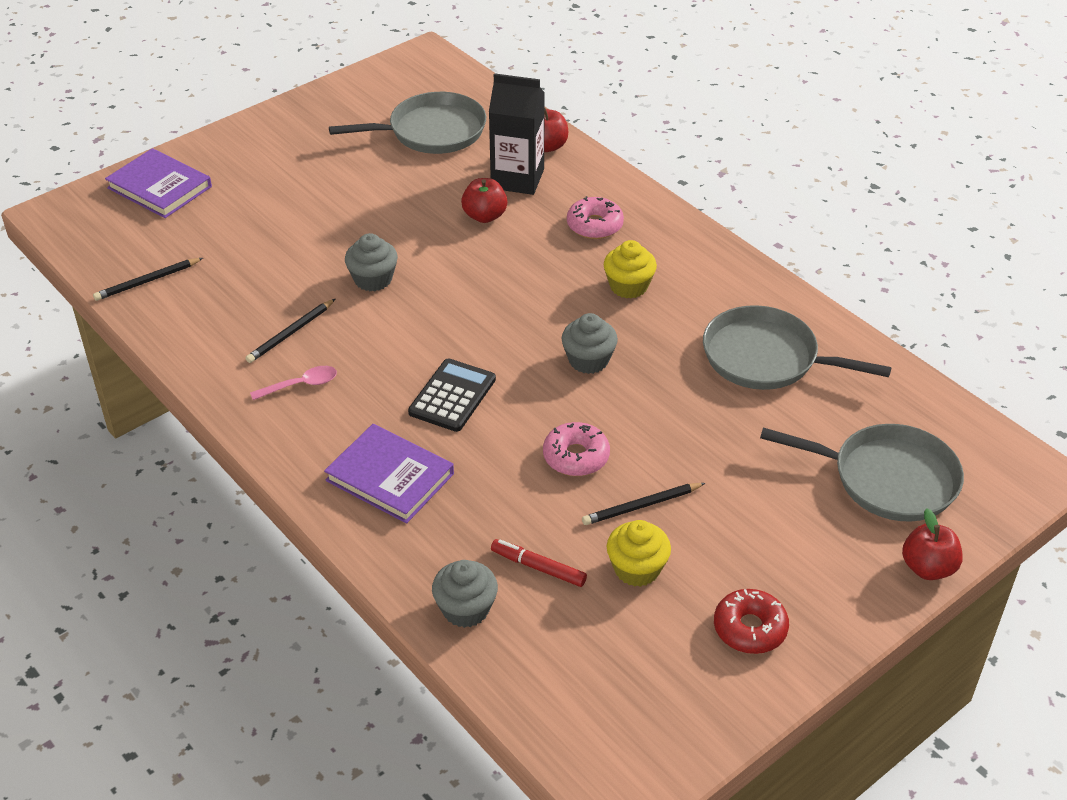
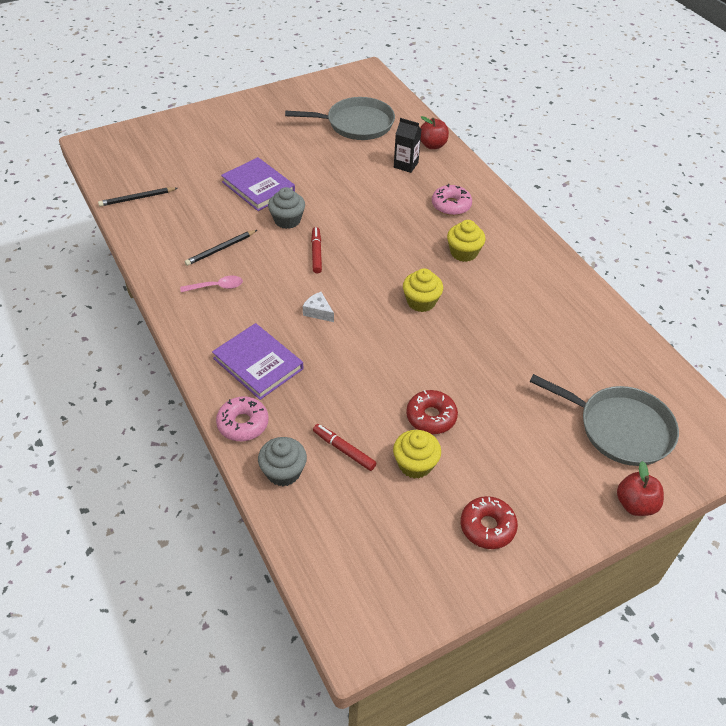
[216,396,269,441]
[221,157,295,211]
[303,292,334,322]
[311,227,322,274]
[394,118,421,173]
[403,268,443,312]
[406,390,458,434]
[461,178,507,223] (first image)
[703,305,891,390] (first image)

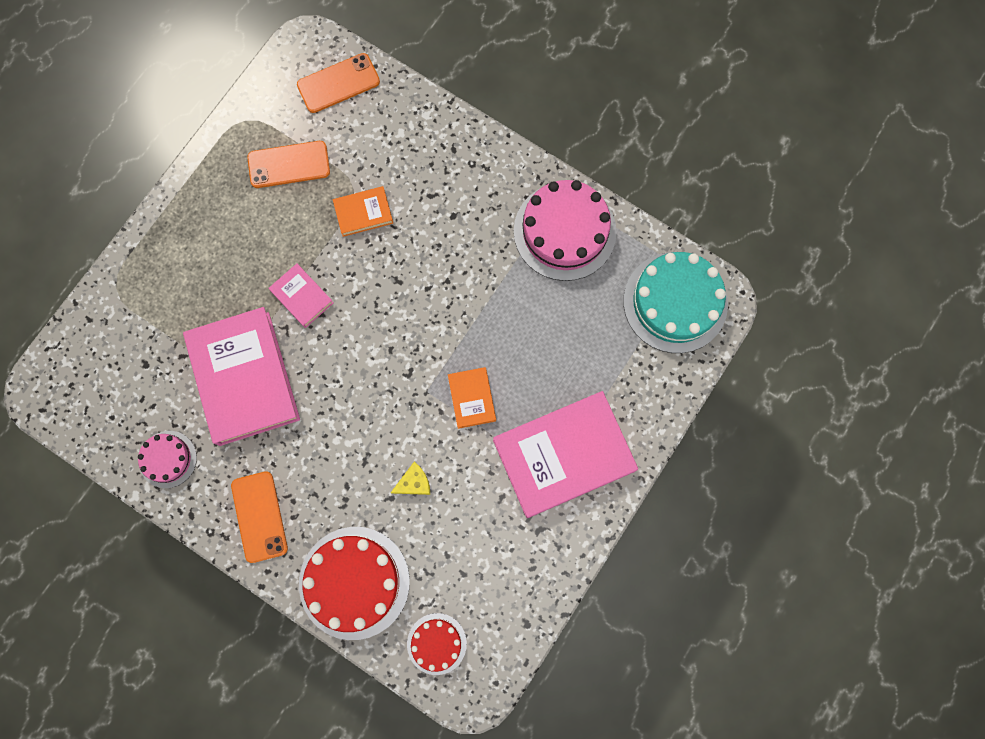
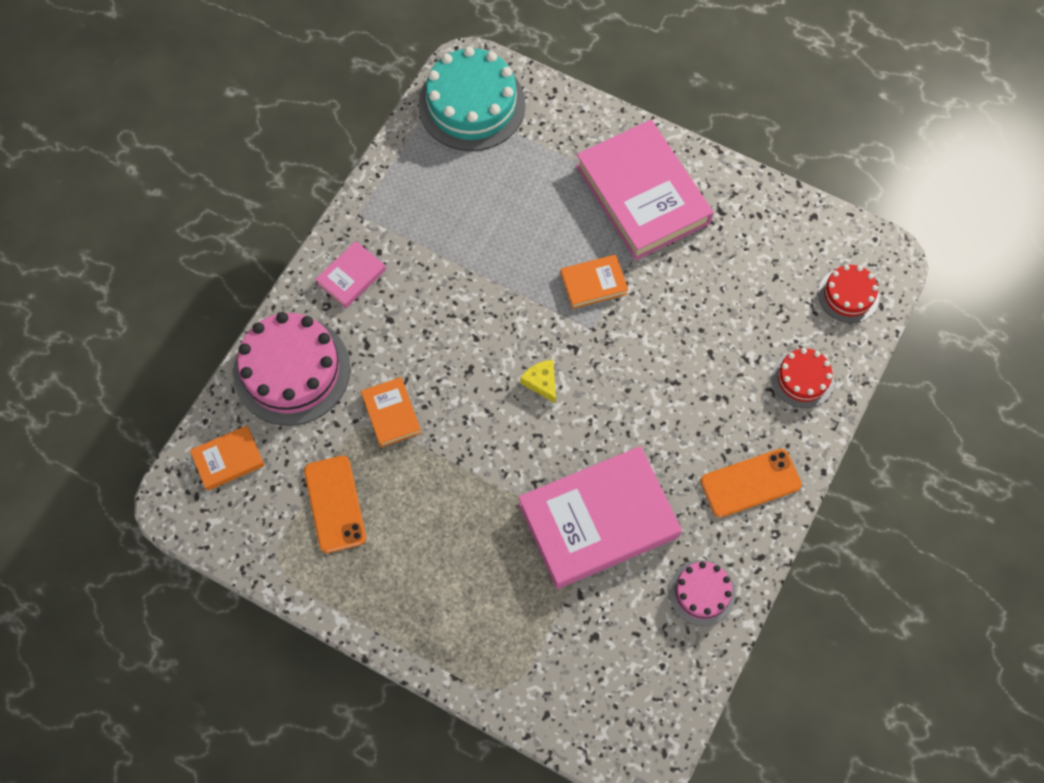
[190,425,265,491]
[233,312,350,426]
[315,241,386,308]
[520,360,556,404]
[772,348,834,408]

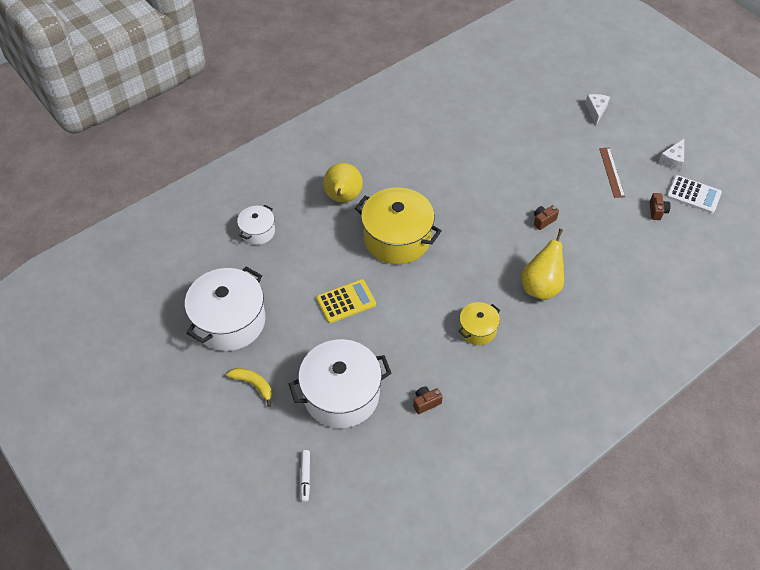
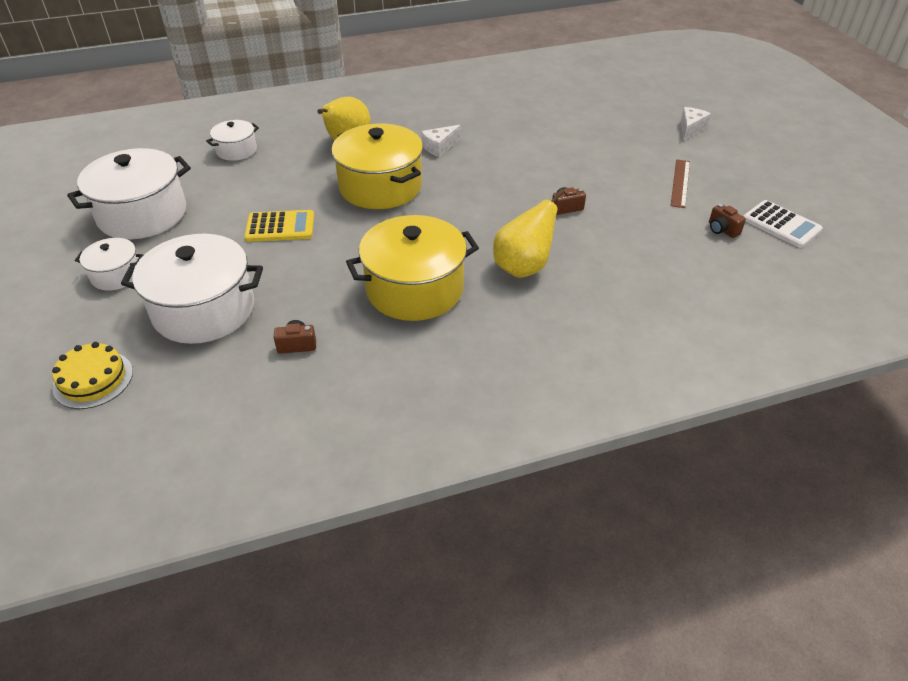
[52,342,133,409]
[75,238,144,290]
[346,215,479,321]
[421,125,461,157]
[709,204,746,238]

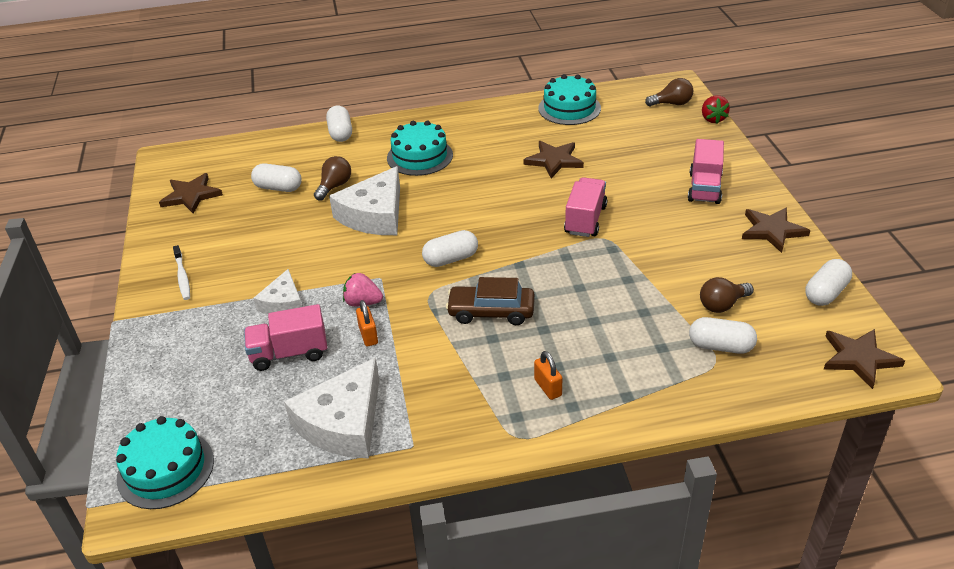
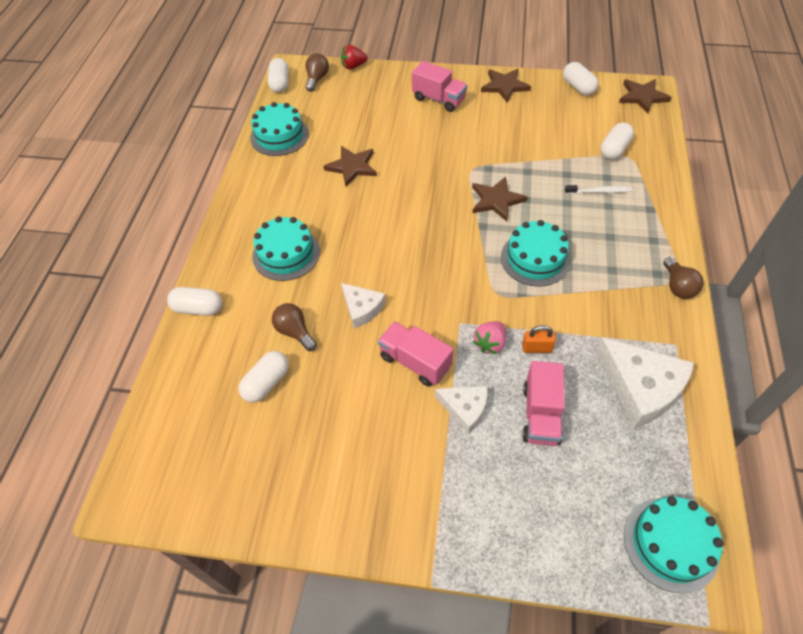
[268,58,289,93]
[341,45,368,70]
[341,283,386,328]
[378,321,453,387]
[472,176,528,222]
[501,220,571,287]
[565,185,632,194]
[664,257,704,299]
[534,351,562,400] (first image)

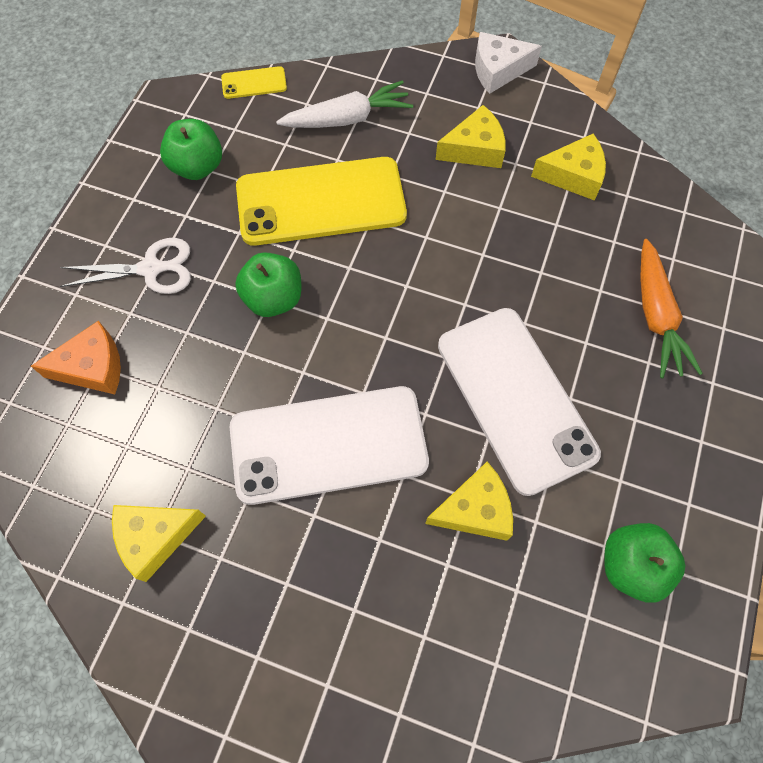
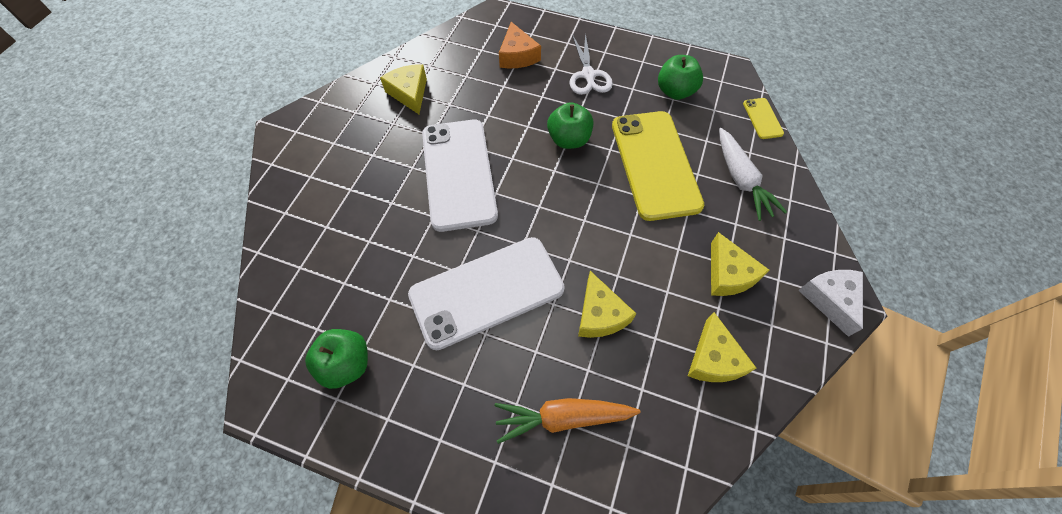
[578,271,636,338]

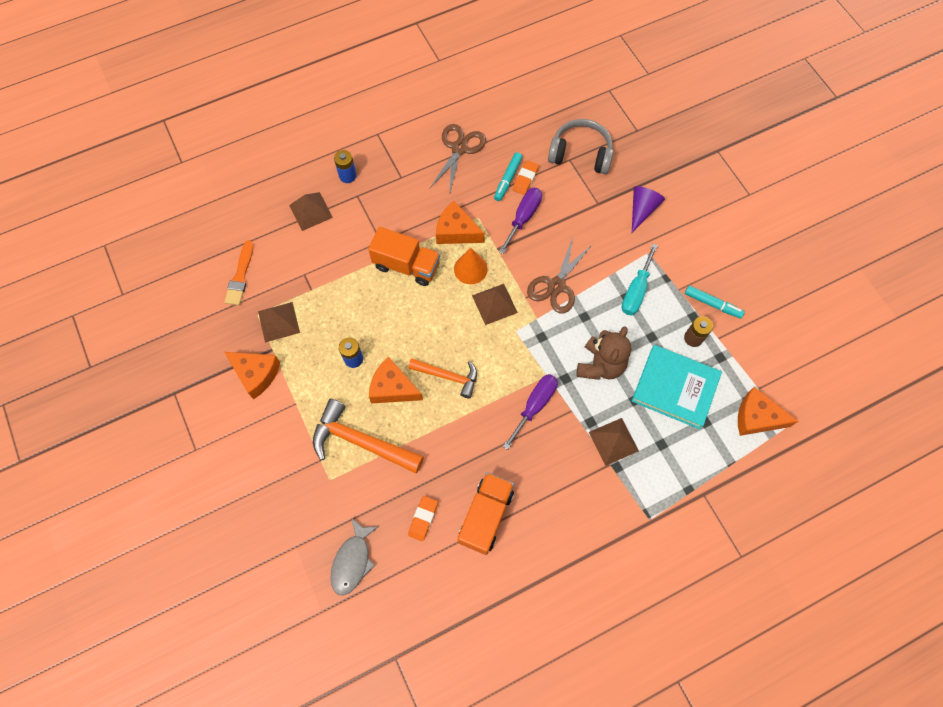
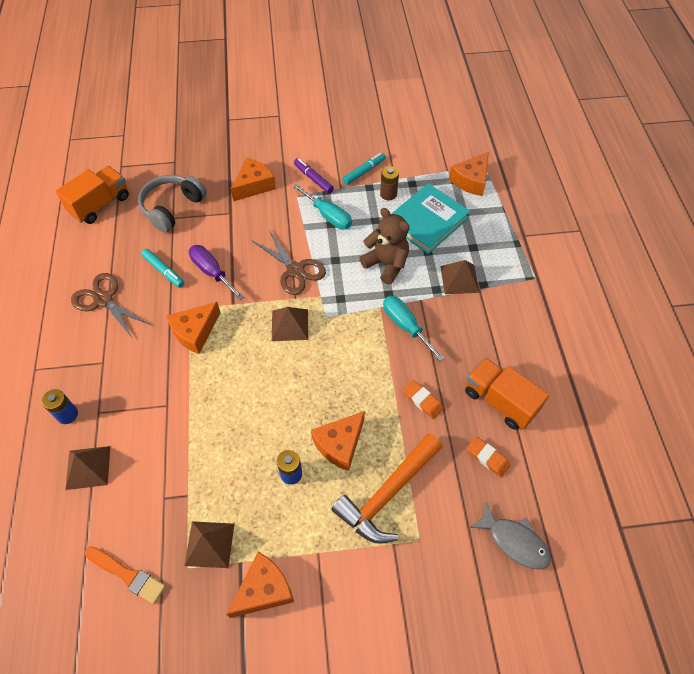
[56,166,129,224]
[231,157,276,201]
[294,158,334,194]
[383,296,445,361]
[403,380,443,419]
[408,358,477,398] (first image)
[454,248,488,284] (first image)

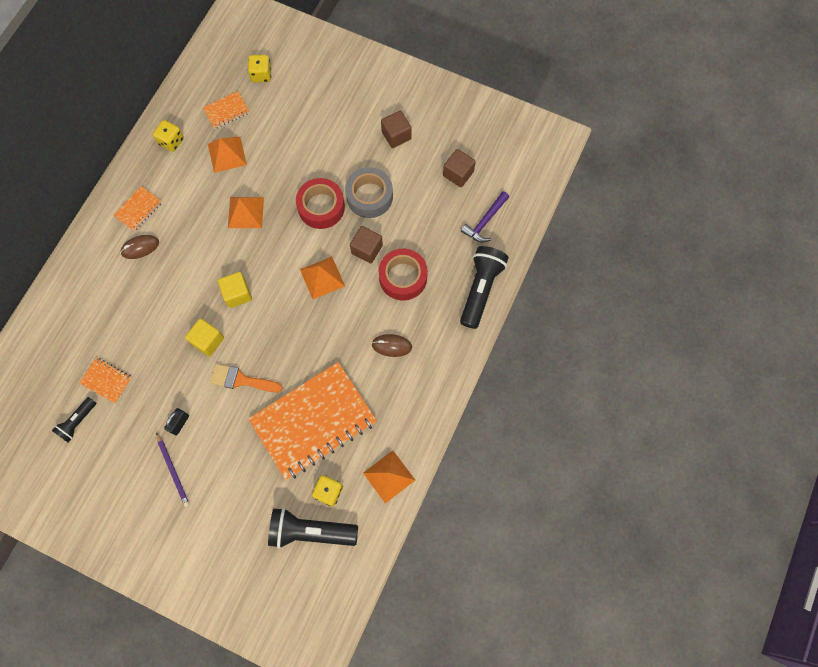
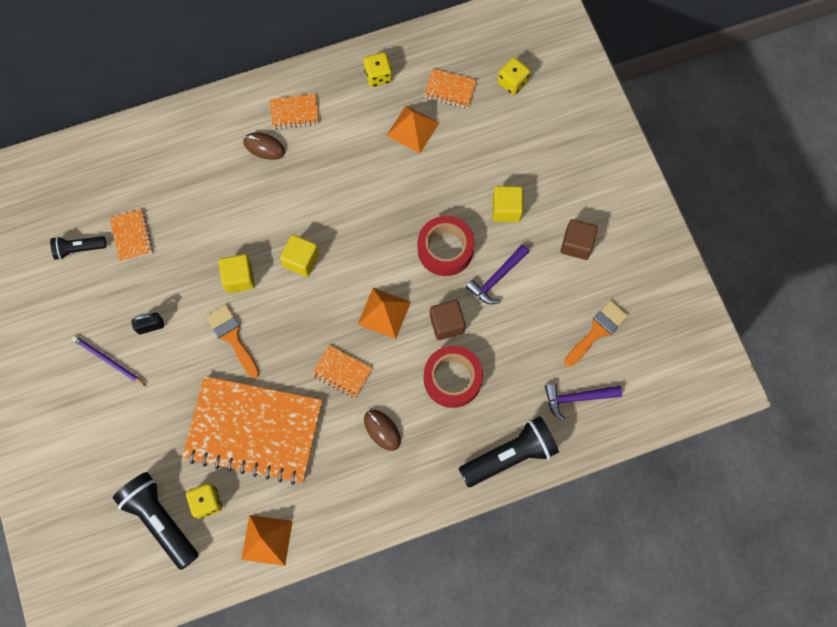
[72,335,146,386]
[312,345,373,398]
[466,245,529,304]
[492,186,523,222]
[564,300,628,367]
[228,197,264,228] (first image)

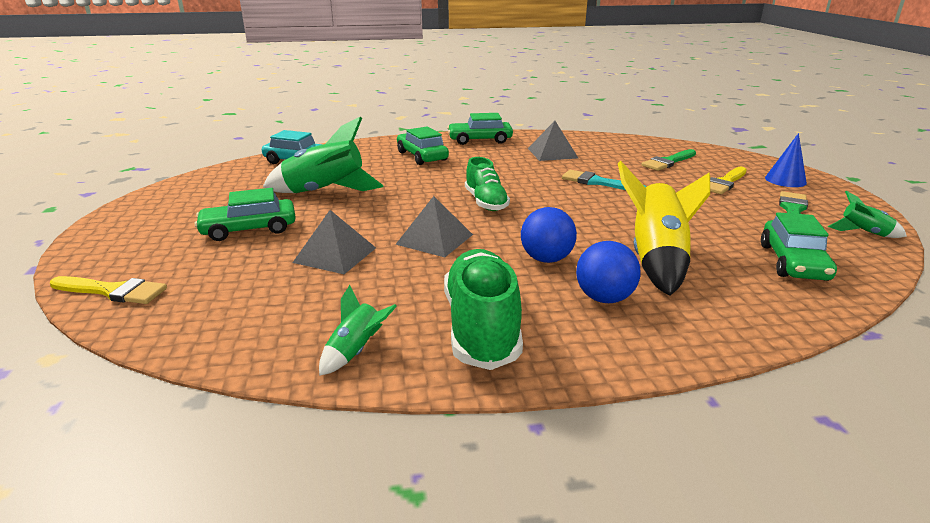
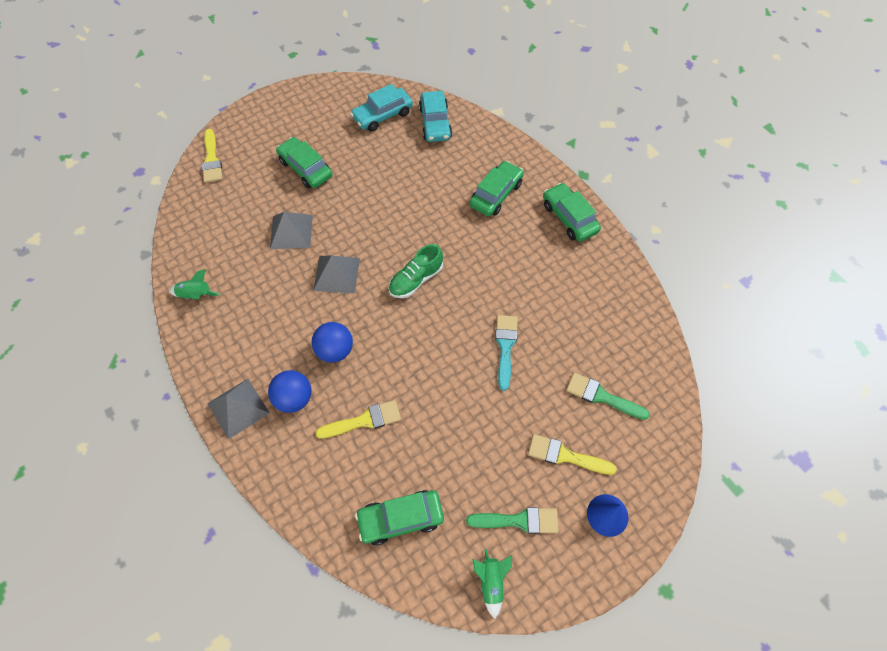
[207,379,269,440]
[315,400,401,439]
[350,84,413,131]
[263,116,384,193] (first image)
[444,249,523,370] (first image)

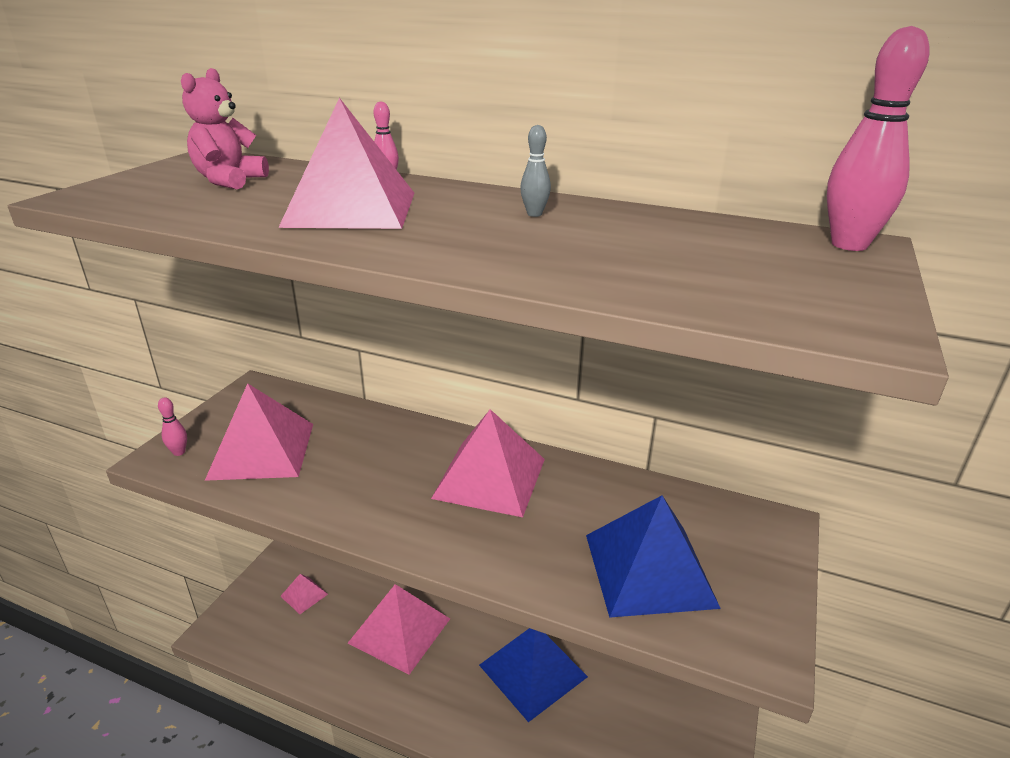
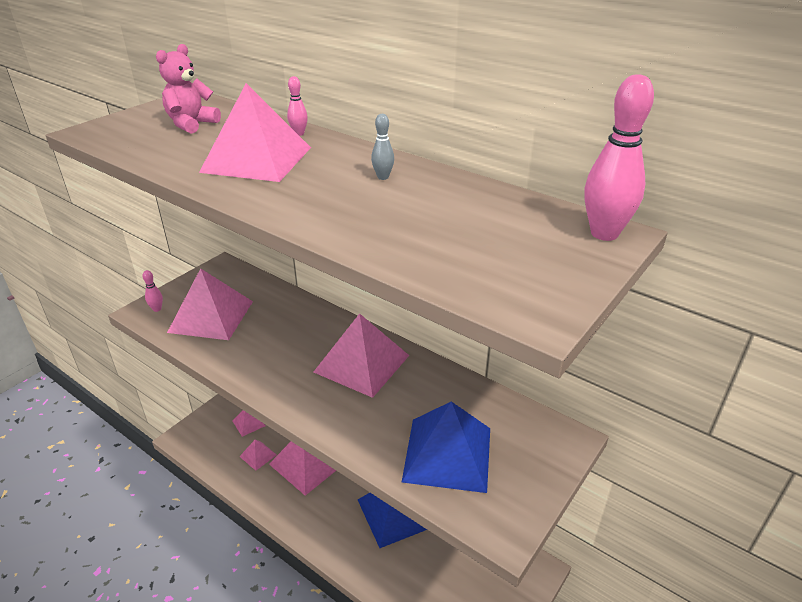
[239,440,277,471]

